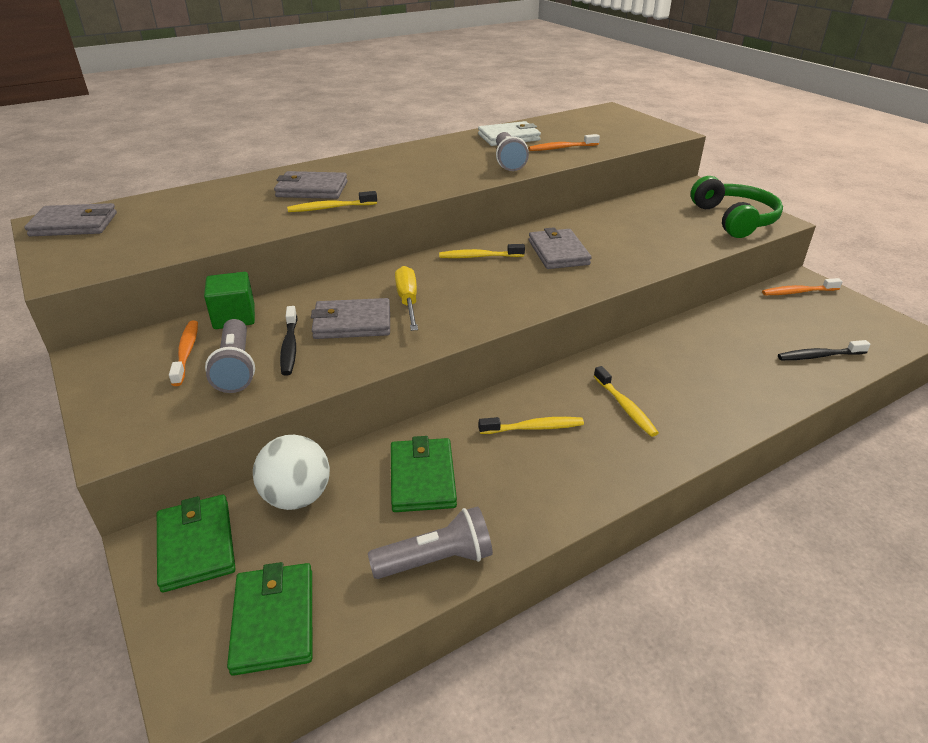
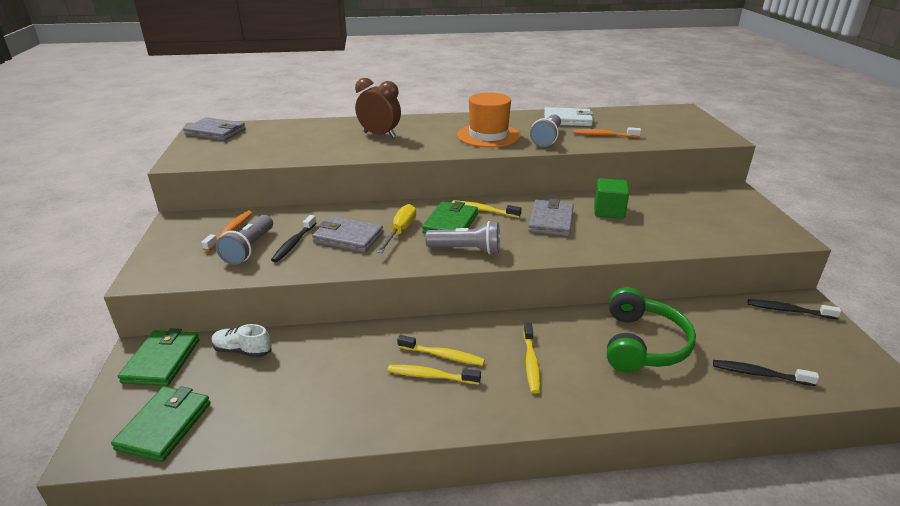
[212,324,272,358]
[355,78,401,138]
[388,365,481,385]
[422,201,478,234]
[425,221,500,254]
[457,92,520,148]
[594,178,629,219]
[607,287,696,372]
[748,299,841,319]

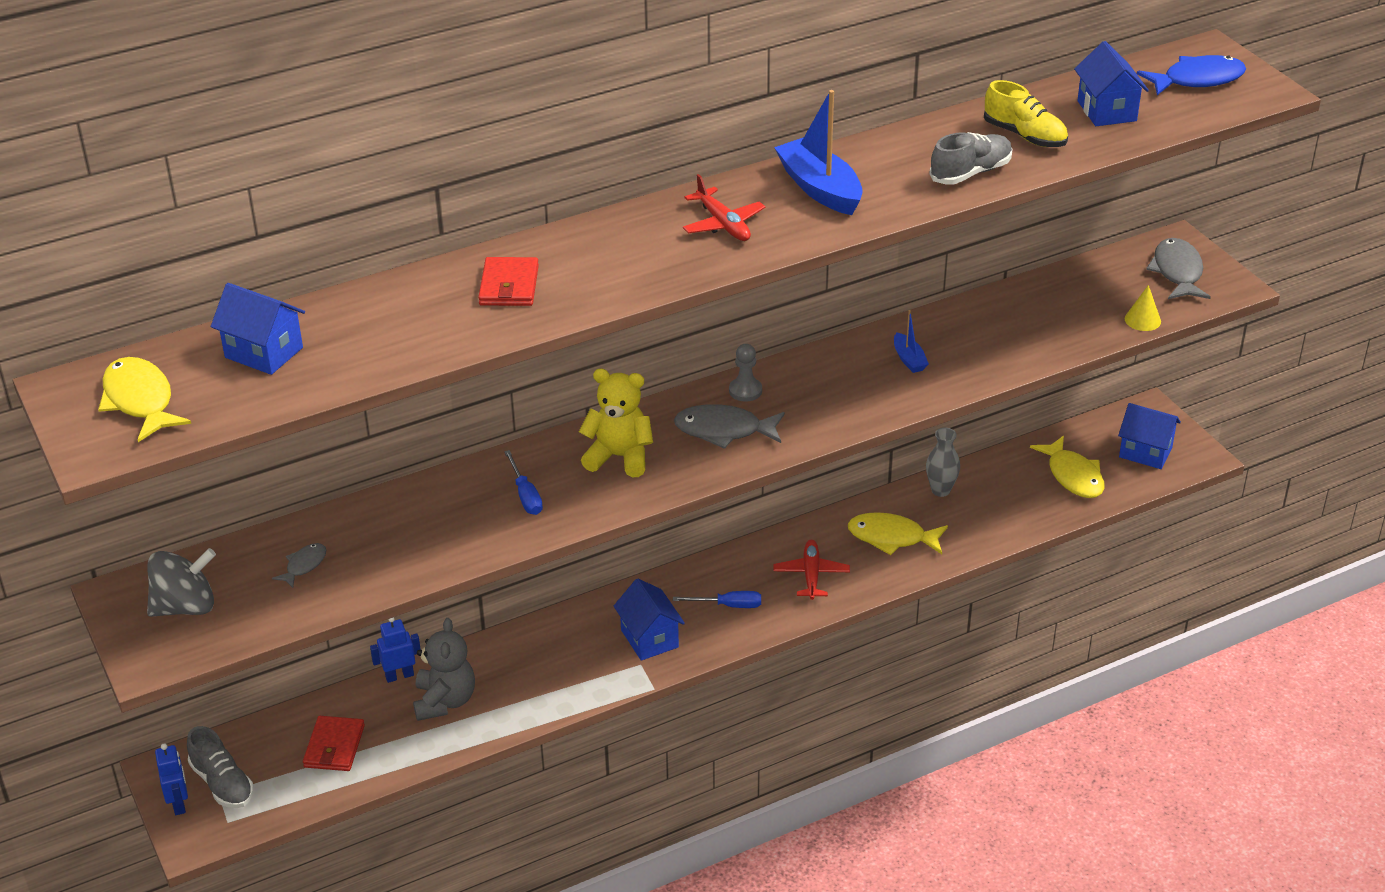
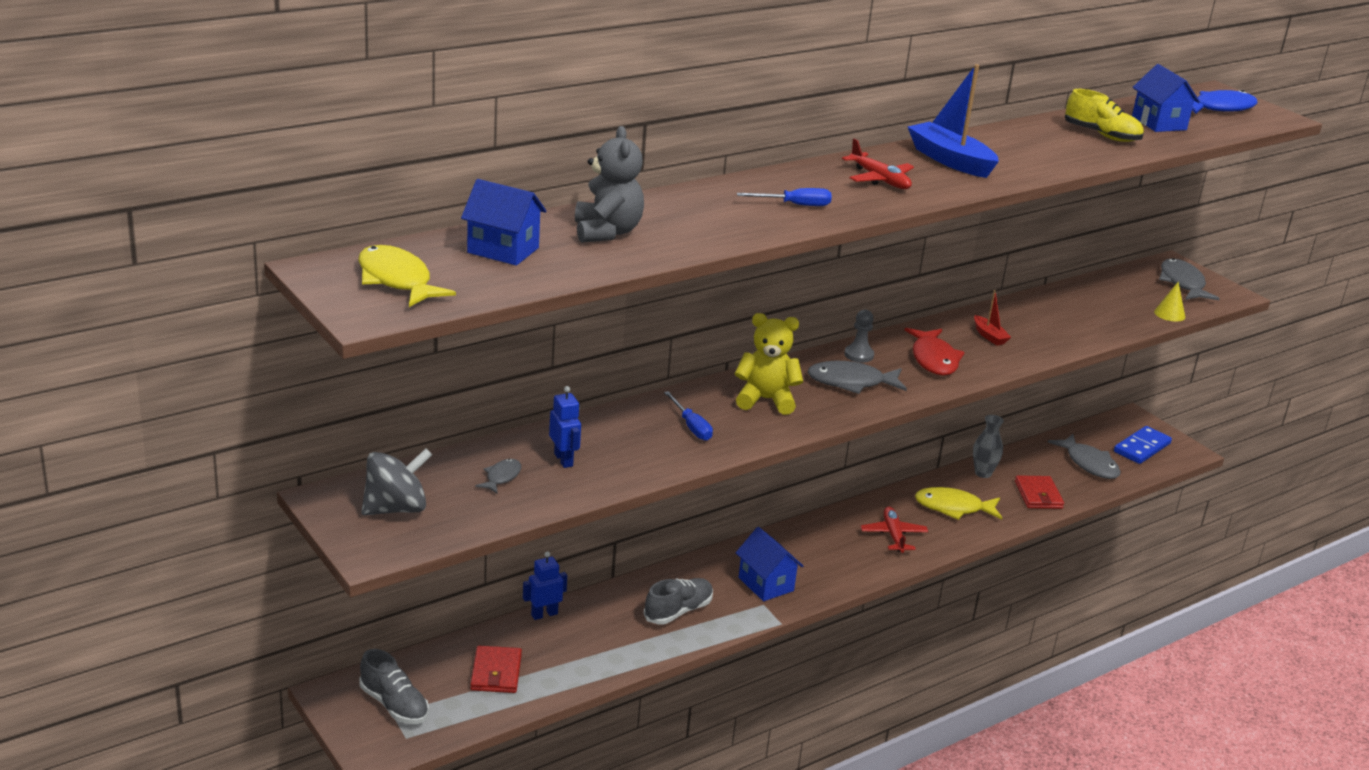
[549,386,581,468]
[575,126,644,243]
[644,578,713,625]
[737,188,832,206]
[905,328,965,375]
[974,290,1011,345]
[1015,475,1064,509]
[1048,434,1121,479]
[1114,426,1172,464]

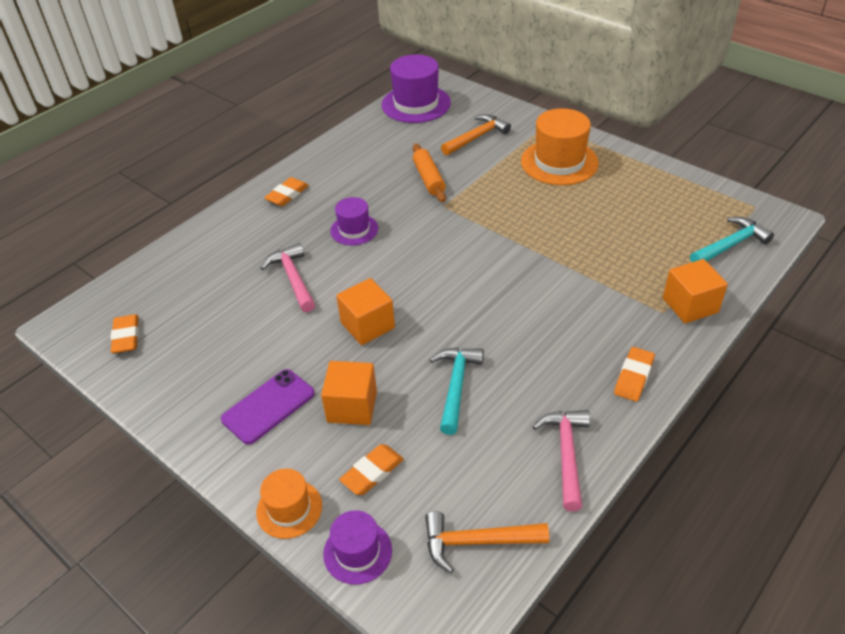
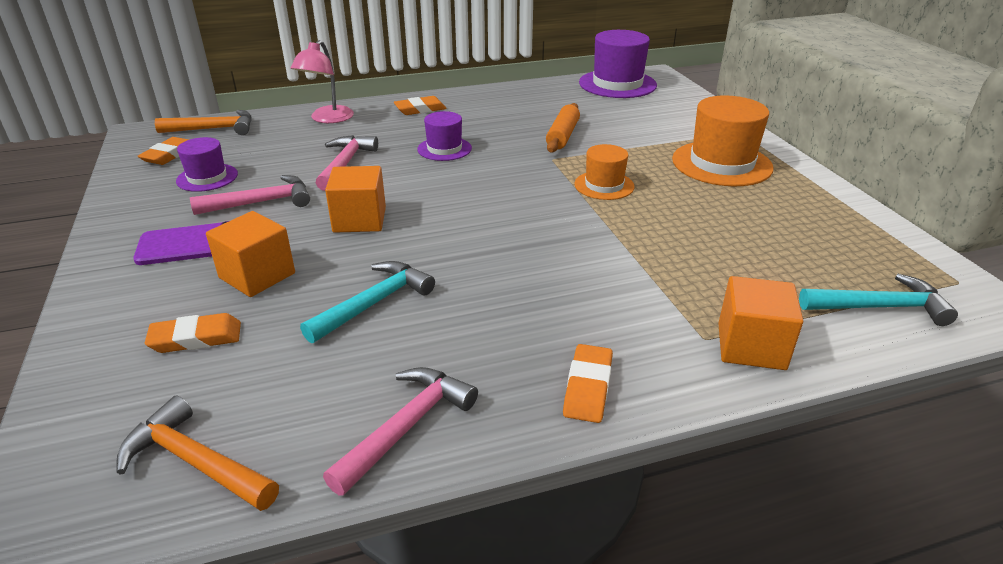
[155,110,252,135]
[176,137,238,192]
[190,175,310,215]
[291,40,354,123]
[563,344,613,423]
[574,144,635,200]

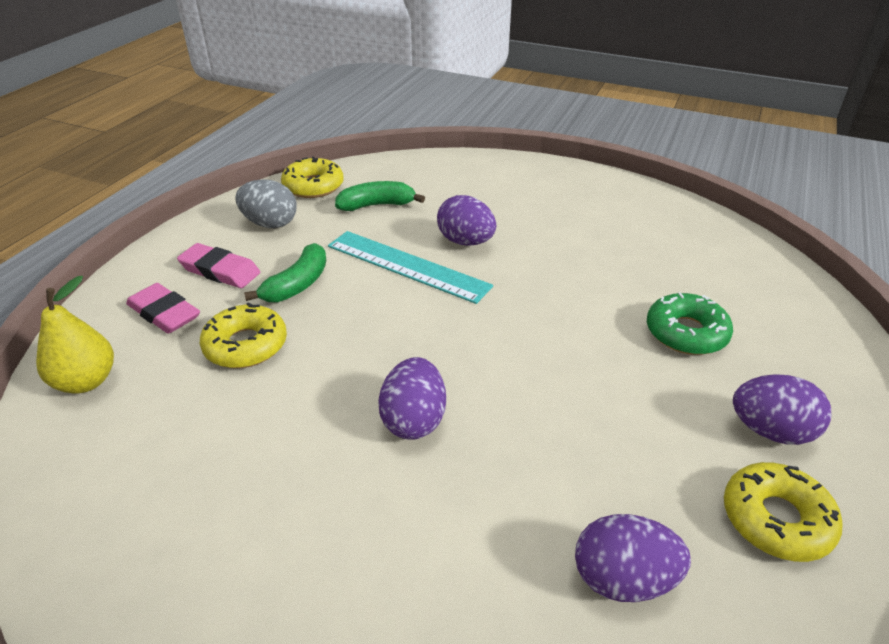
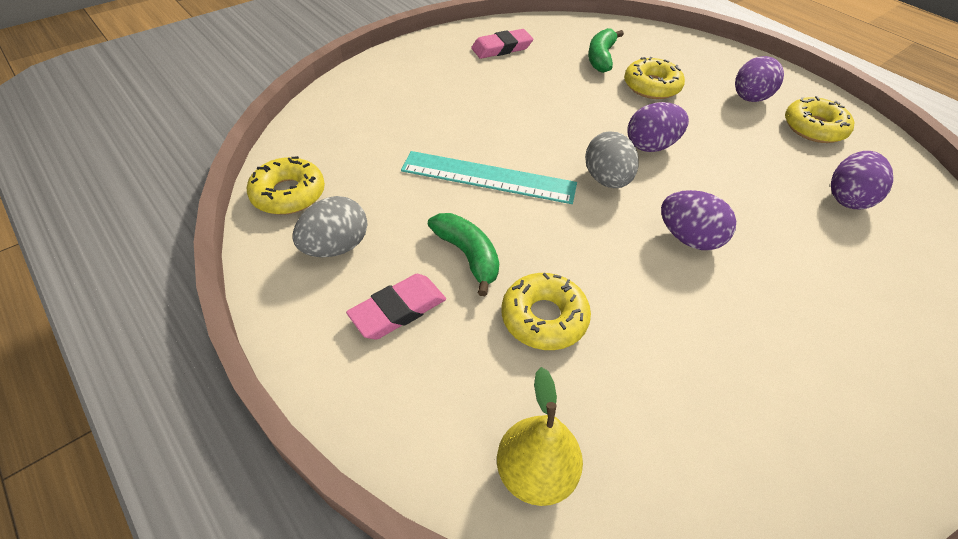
[401,151,577,204]
[471,29,533,59]
[585,131,639,188]
[588,28,624,73]
[624,57,685,99]
[627,102,689,152]

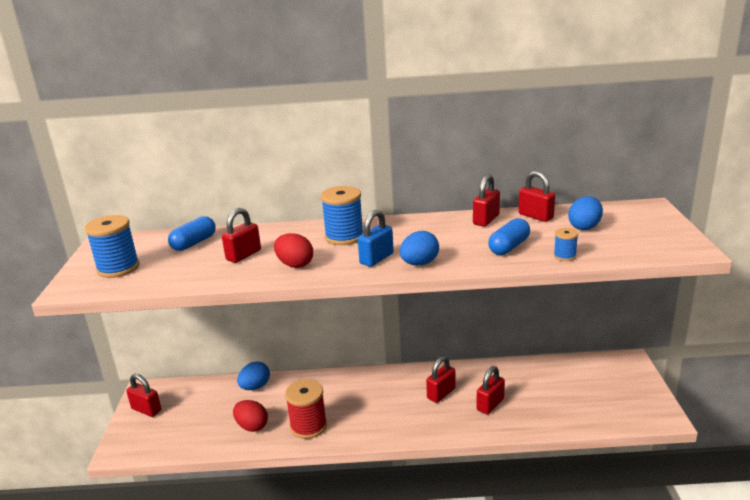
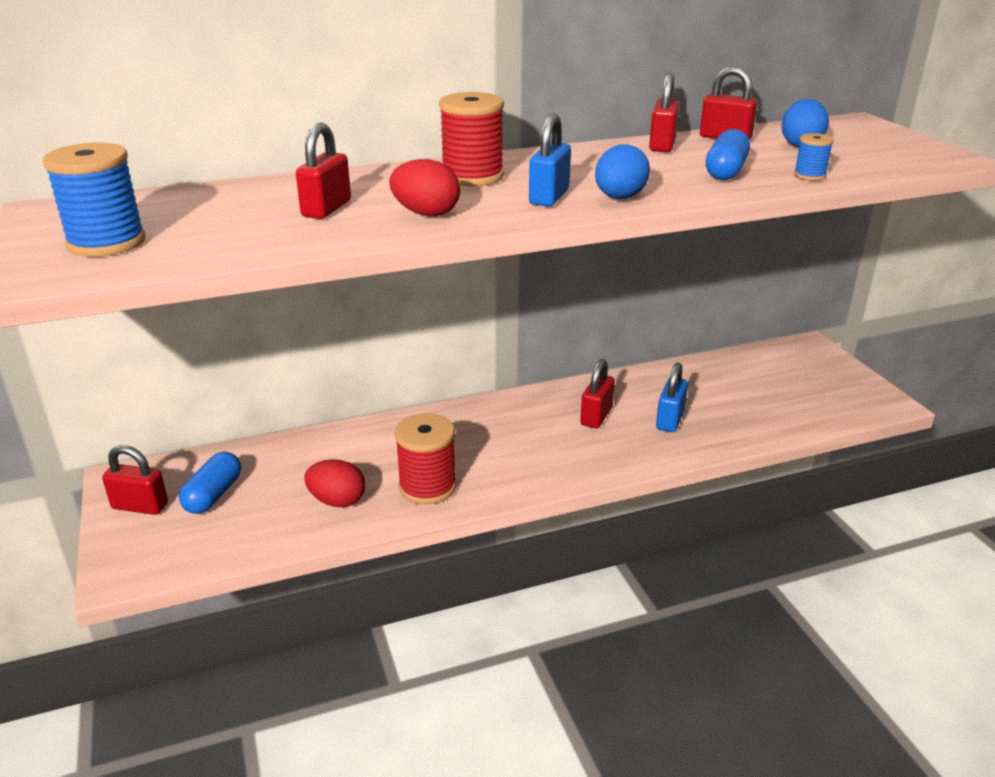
[179,452,241,514]
[439,92,504,186]
[656,362,688,432]
[237,362,270,390] (first image)

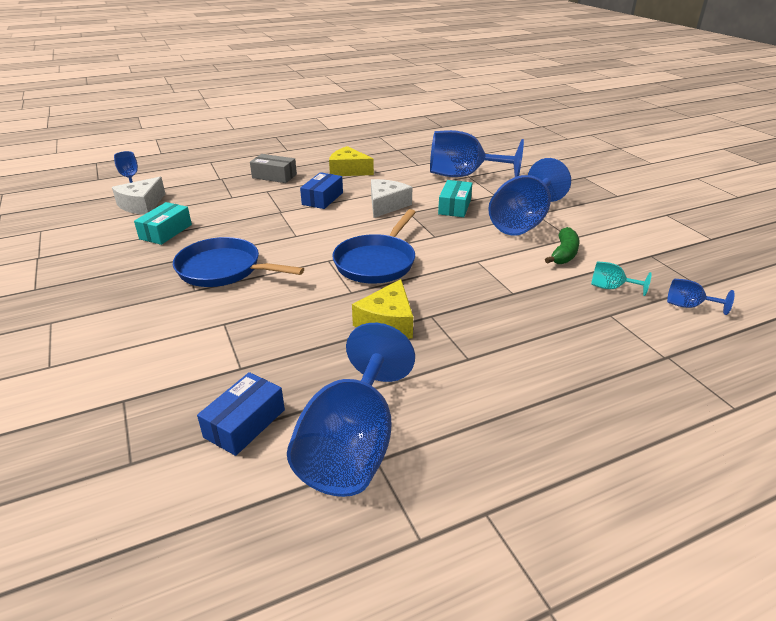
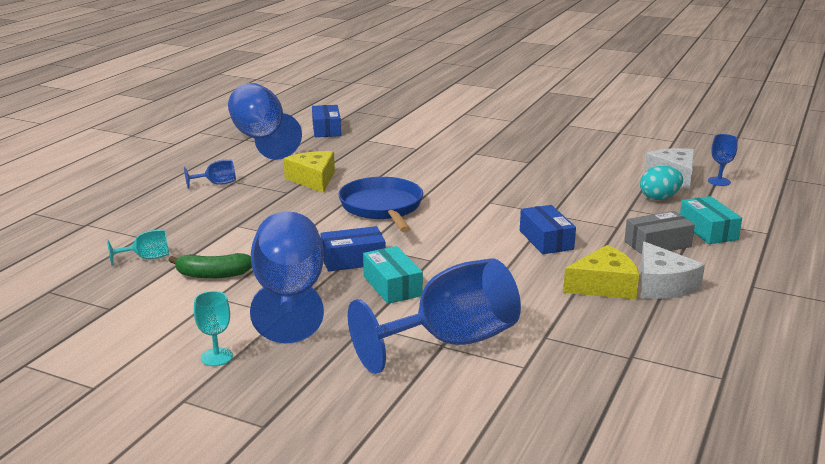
[168,253,252,279]
[184,160,236,189]
[194,291,233,366]
[320,226,386,272]
[640,166,683,200]
[640,242,705,299]
[680,196,742,244]
[173,237,304,287] (first image)

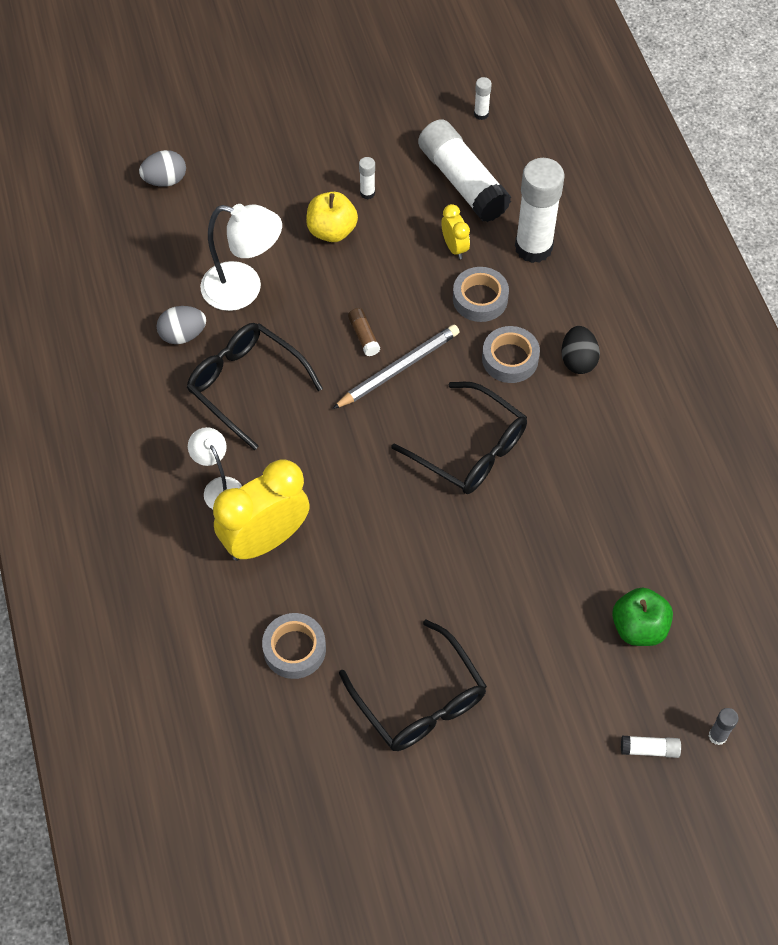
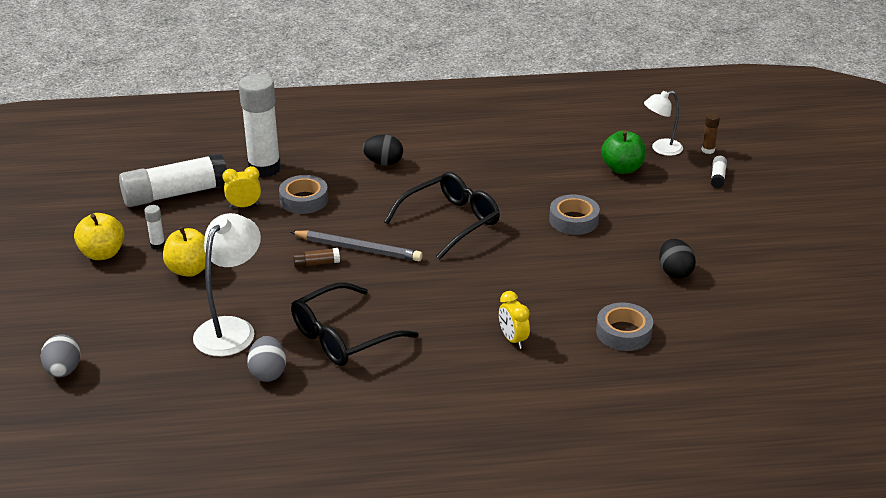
[74,213,125,260]
[291,230,423,261]
[499,291,530,349]
[549,195,600,235]
[644,91,683,156]
[659,239,696,279]
[702,113,720,154]
[474,77,492,120] (first image)

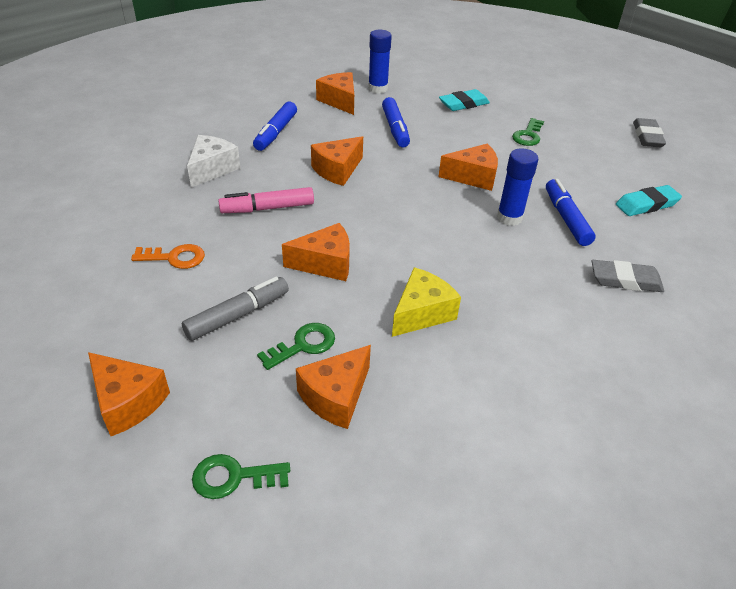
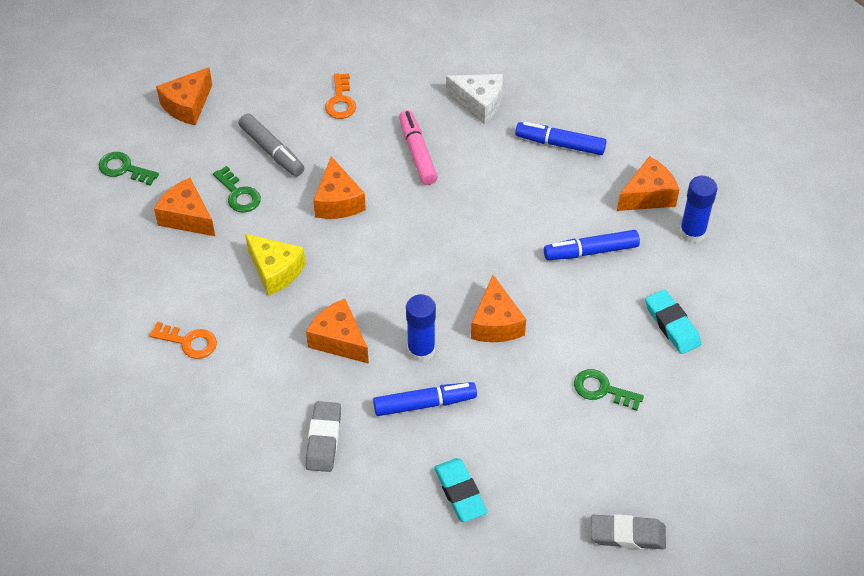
[99,152,159,186]
[149,322,217,359]
[306,299,369,364]

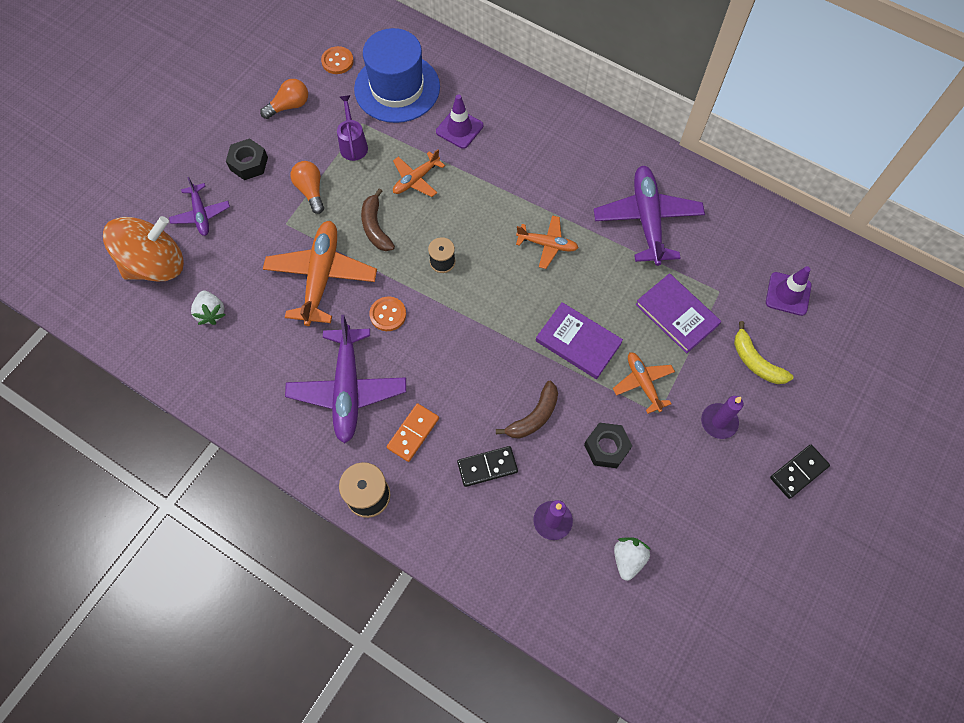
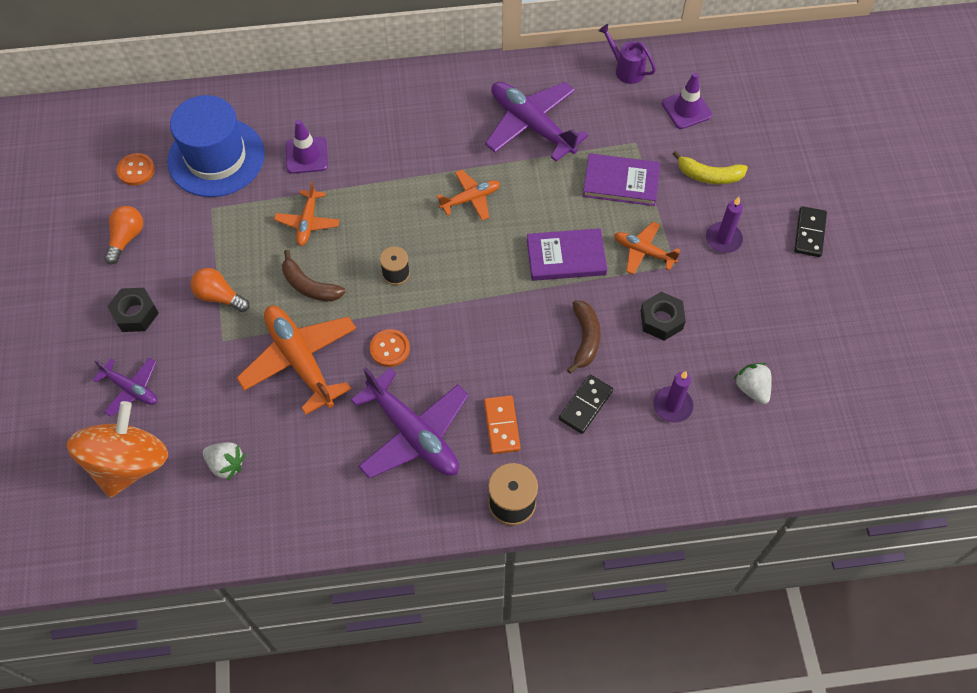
[598,24,656,84]

